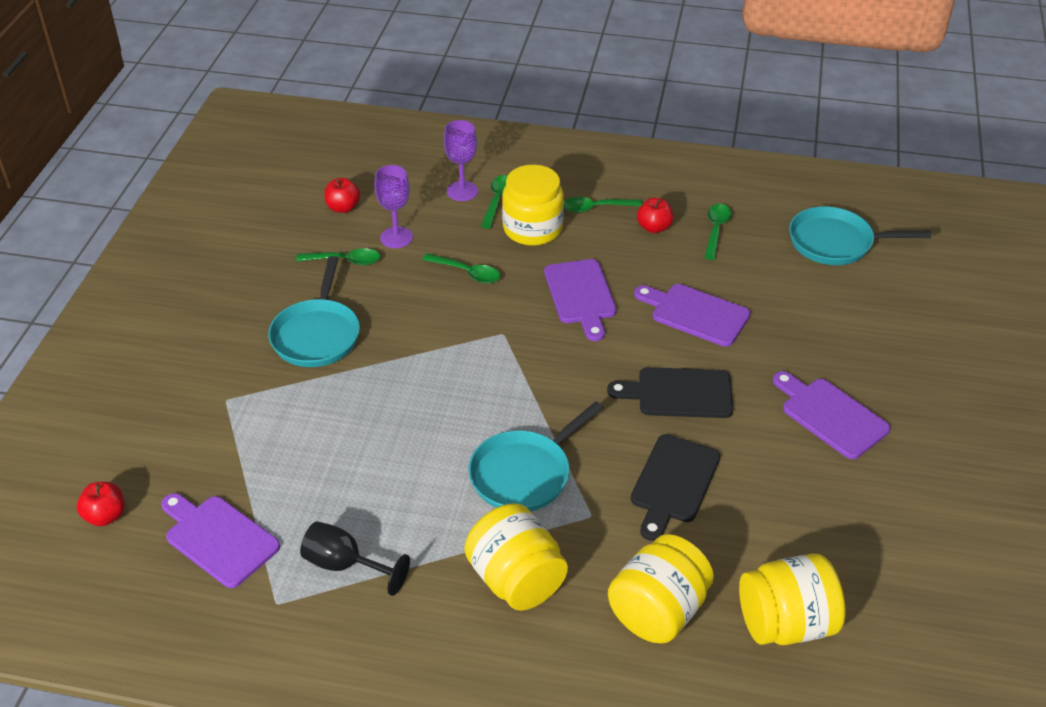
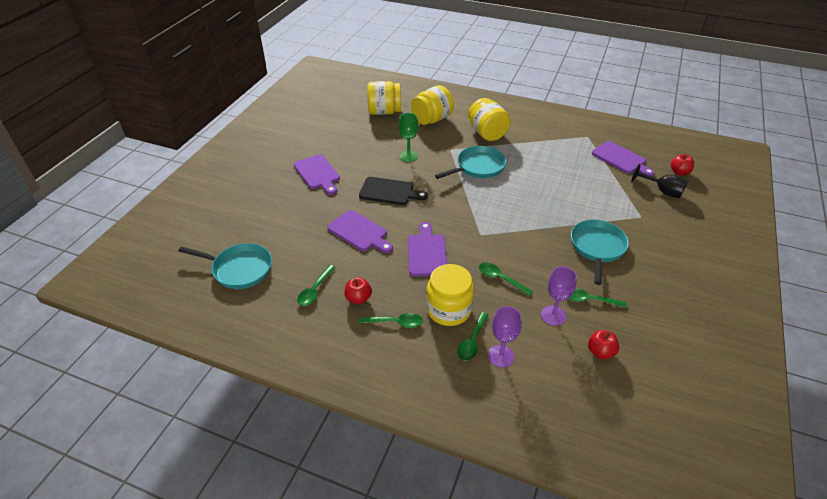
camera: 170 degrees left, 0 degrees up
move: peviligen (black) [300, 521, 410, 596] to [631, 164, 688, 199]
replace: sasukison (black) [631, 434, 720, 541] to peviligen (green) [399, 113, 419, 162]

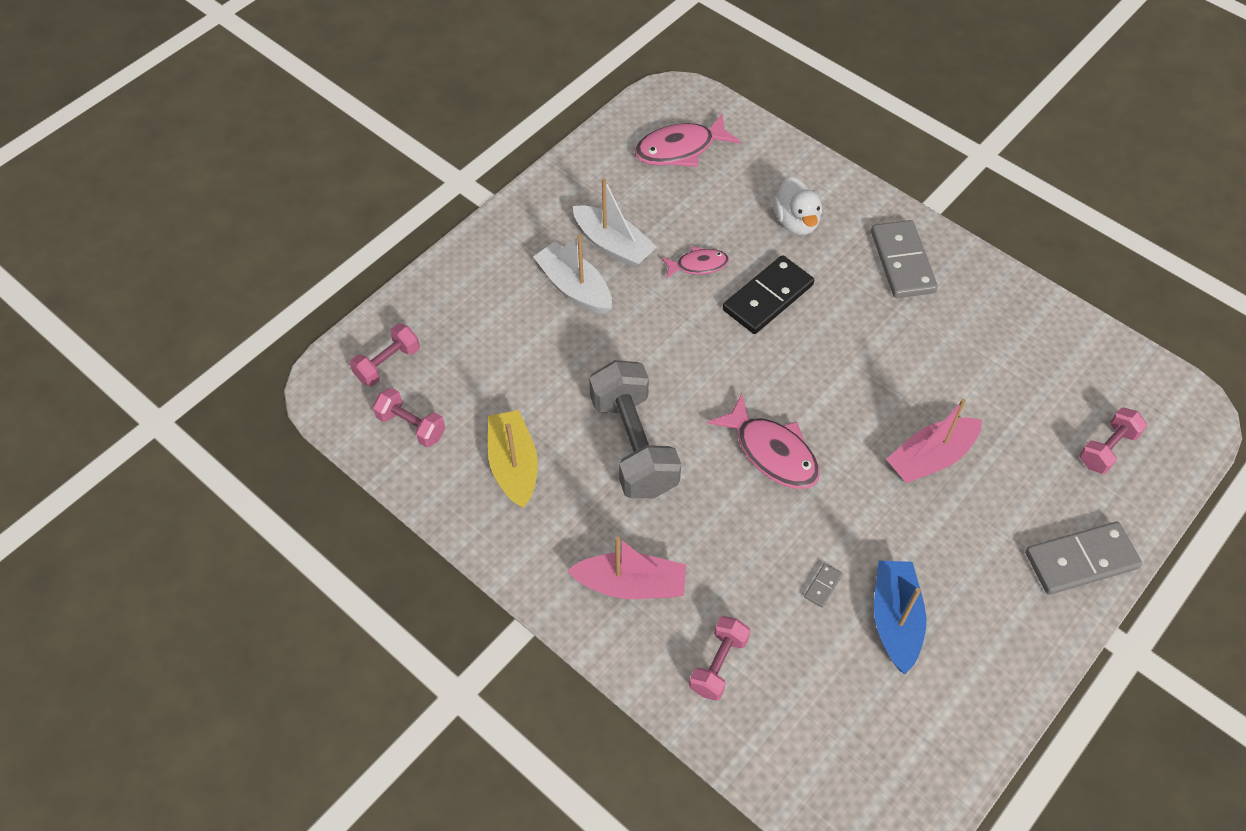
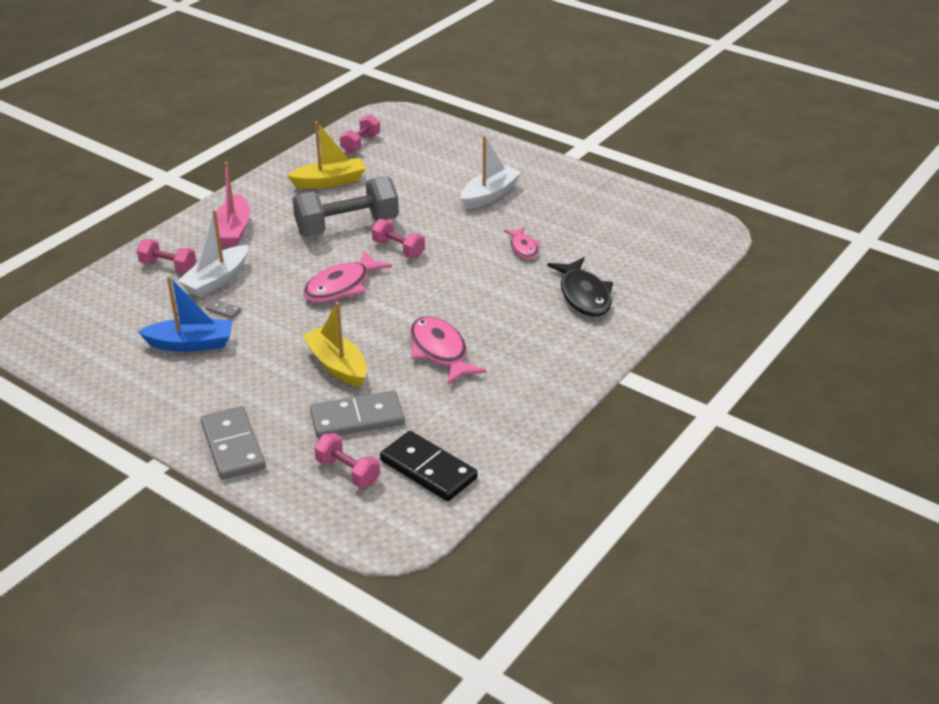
camera: 85 degrees right, 20 degrees down
move: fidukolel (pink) [350, 324, 420, 386] to [372, 219, 425, 258]; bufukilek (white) [573, 178, 657, 268] to [178, 210, 248, 298]; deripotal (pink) [635, 113, 740, 167] to [410, 316, 487, 385]; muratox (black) [723, 255, 814, 334] to [380, 431, 478, 501]; muratox (grey) [871, 220, 938, 298] to [310, 391, 405, 439]
replace: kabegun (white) [773, 176, 822, 235] to deripotal (black) [547, 257, 613, 317]
recolor: bufukilek (pink) [886, 399, 982, 483] to bufukilek (yellow) [302, 302, 367, 387]

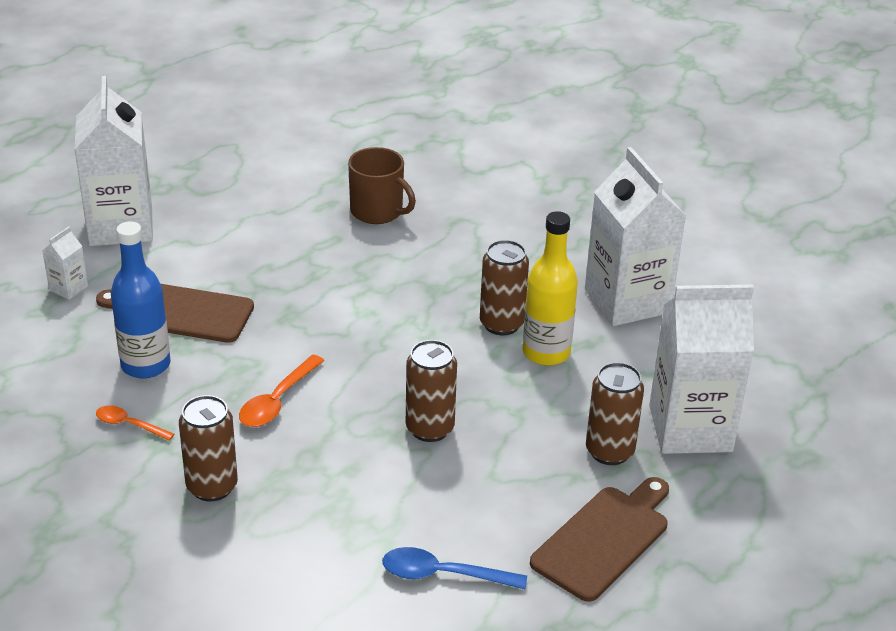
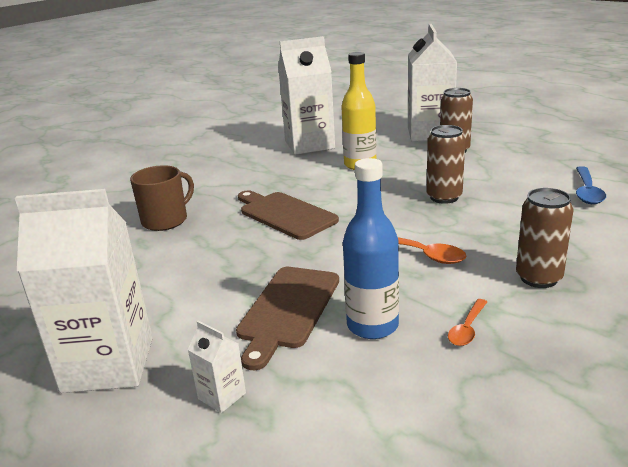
camera: 80 degrees left, 10 degrees down
delete: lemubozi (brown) [480, 240, 529, 336]
move: sasukison (brown) [530, 477, 669, 602] to [238, 190, 339, 240]

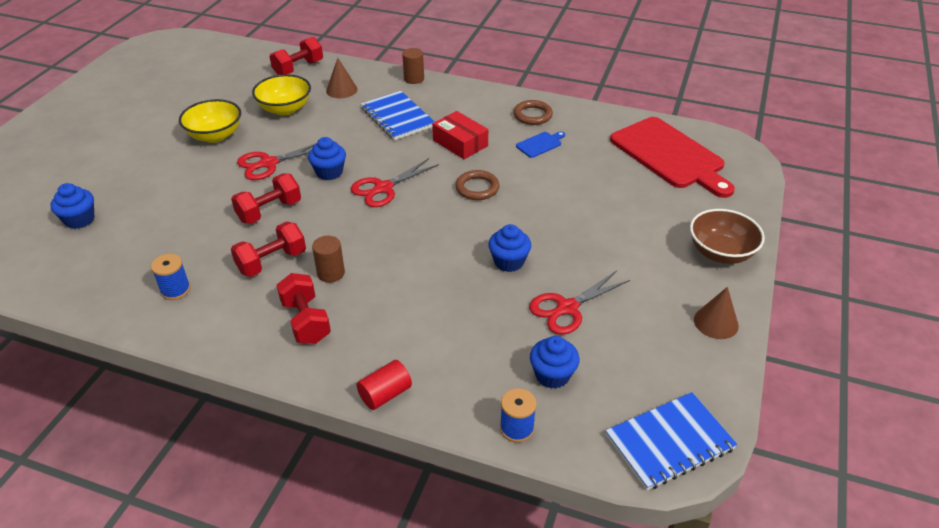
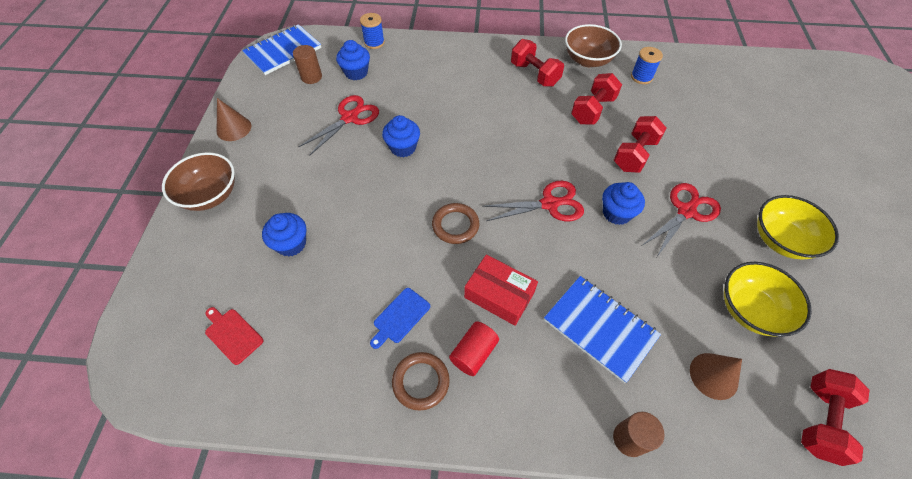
camera: 165 degrees right, 15 degrees up
insert: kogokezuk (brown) [565, 24, 622, 67]
move: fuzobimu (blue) [51, 183, 95, 229] to [262, 213, 306, 257]; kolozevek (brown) [312, 236, 345, 283] to [293, 45, 322, 84]; kolozevek (red) [357, 360, 412, 410] to [449, 321, 499, 376]
rotate: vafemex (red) [351, 158, 439, 207] = [482, 180, 584, 221] 45 degrees clockwise
resize: sasukison (red) [610, 117, 735, 198] = [205, 307, 263, 365] x0.40

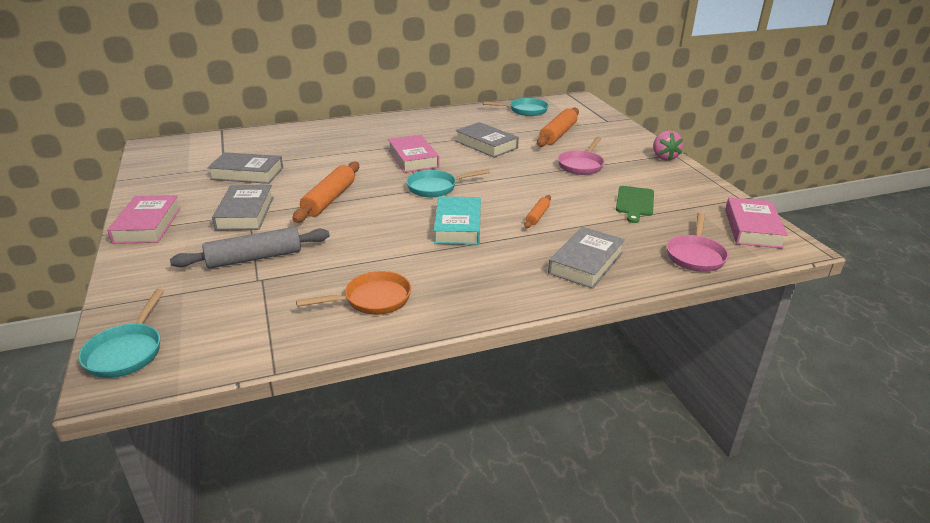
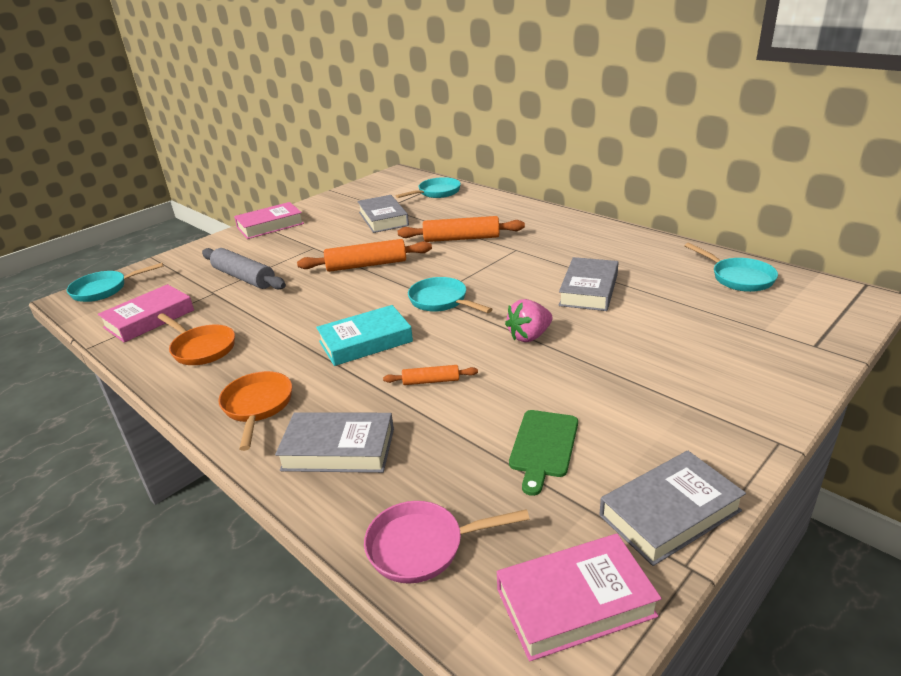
camera: 65 degrees right, 0 degrees up
delete: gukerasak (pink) [558, 137, 605, 175]
insert: gukerasak (orange) [218, 371, 292, 451]; gukerasak (turquoise) [395, 177, 461, 198]
move: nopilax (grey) [212, 185, 274, 231] to [600, 451, 746, 566]; nopilax (pink) [388, 135, 439, 173] to [98, 284, 194, 342]; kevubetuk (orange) [537, 107, 579, 147] to [398, 216, 525, 242]; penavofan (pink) [653, 131, 683, 161] to [505, 299, 553, 342]
rotate: sasukison (green) [616, 186, 654, 223] = [509, 410, 578, 496] 60 degrees counterclockwise

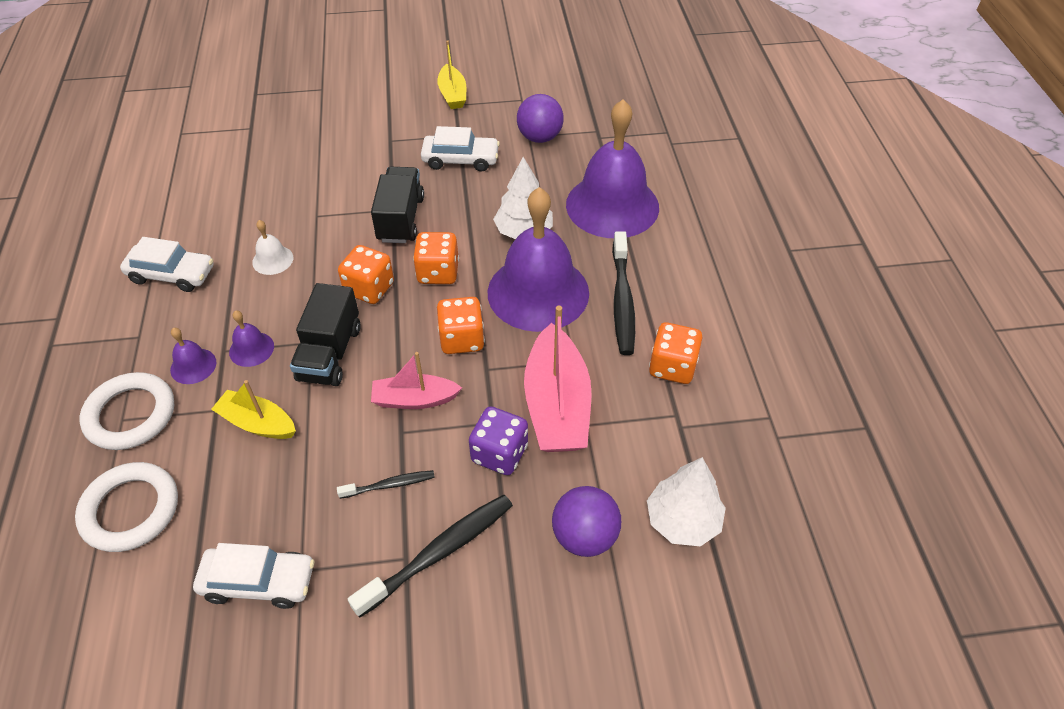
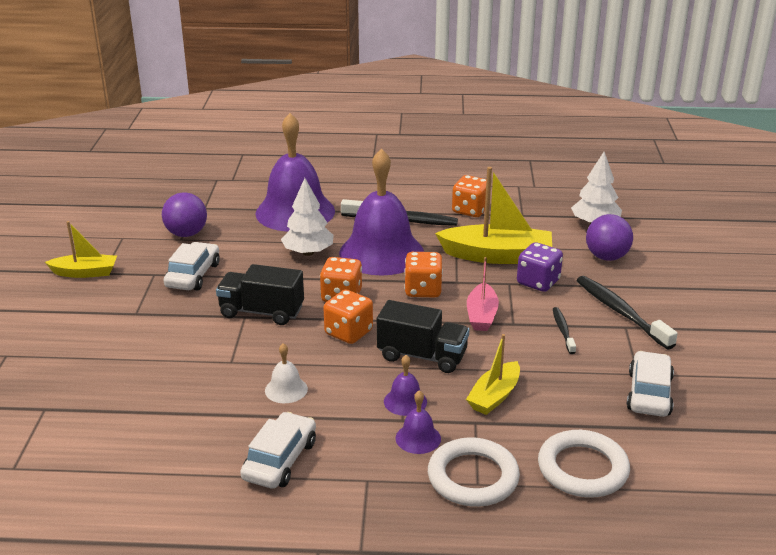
camera: 80 degrees left, 20 degrees down
recolor: bufukilek (pink) [524, 305, 592, 452] to bufukilek (yellow) [435, 167, 552, 264]

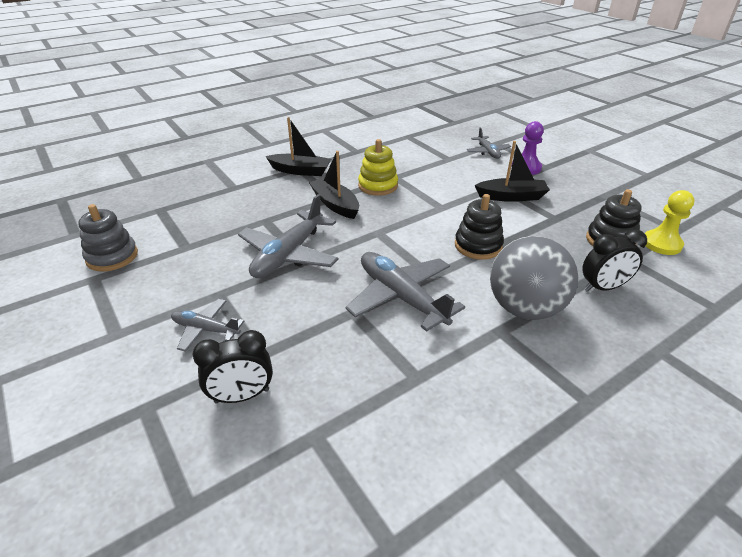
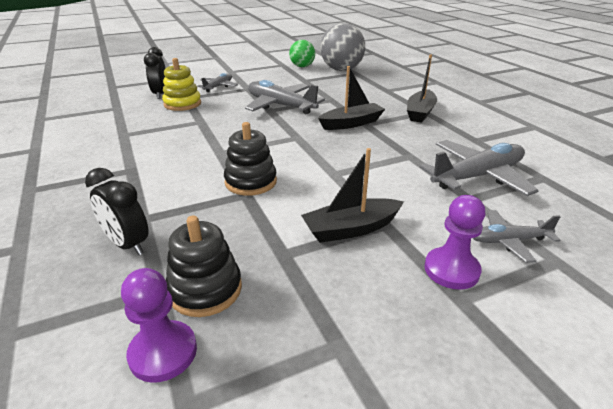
camera: 100 degrees right, 5 degrees down
move: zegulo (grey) [345, 252, 465, 332] to [420, 140, 539, 196]; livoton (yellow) [358, 139, 398, 196] to [162, 58, 201, 111]; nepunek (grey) [490, 236, 578, 320] to [320, 23, 365, 71]
replace: livoton (grey) [78, 204, 138, 272] to nepunek (green) [289, 40, 315, 67]
recolor: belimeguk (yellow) [645, 190, 694, 255] to belimeguk (purple) [121, 268, 197, 383]
rotate: bufukilek (black) [474, 141, 550, 202] = [301, 148, 404, 243] 60 degrees clockwise; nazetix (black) [582, 230, 647, 292] = [85, 168, 149, 255] 45 degrees counterclockwise

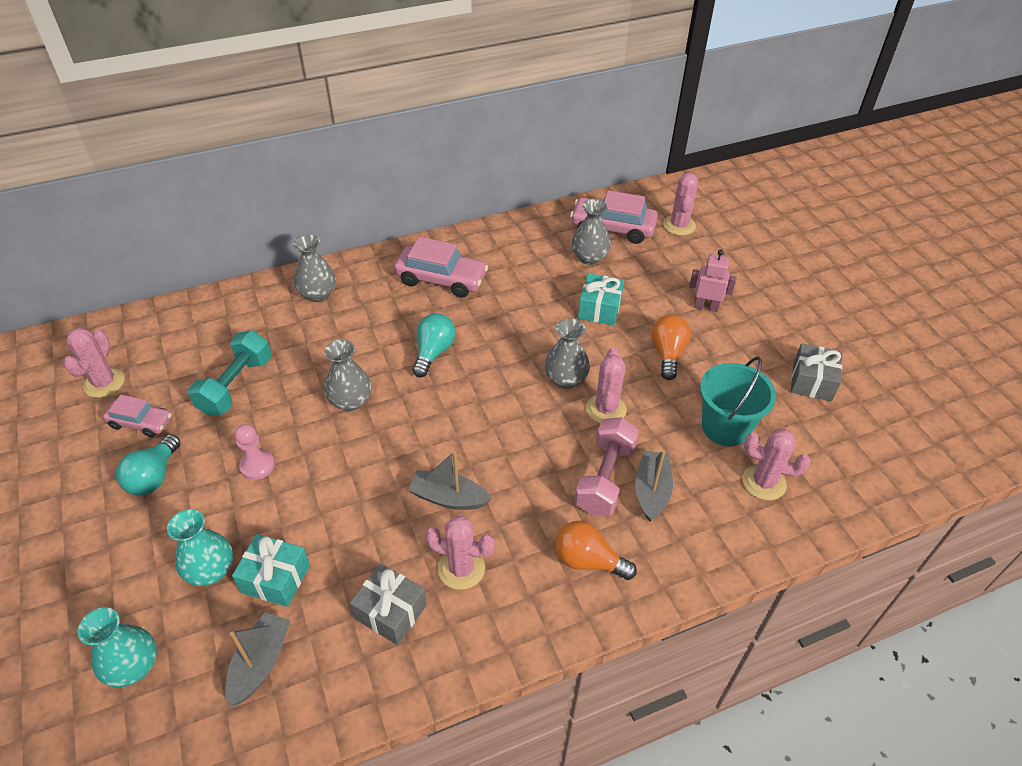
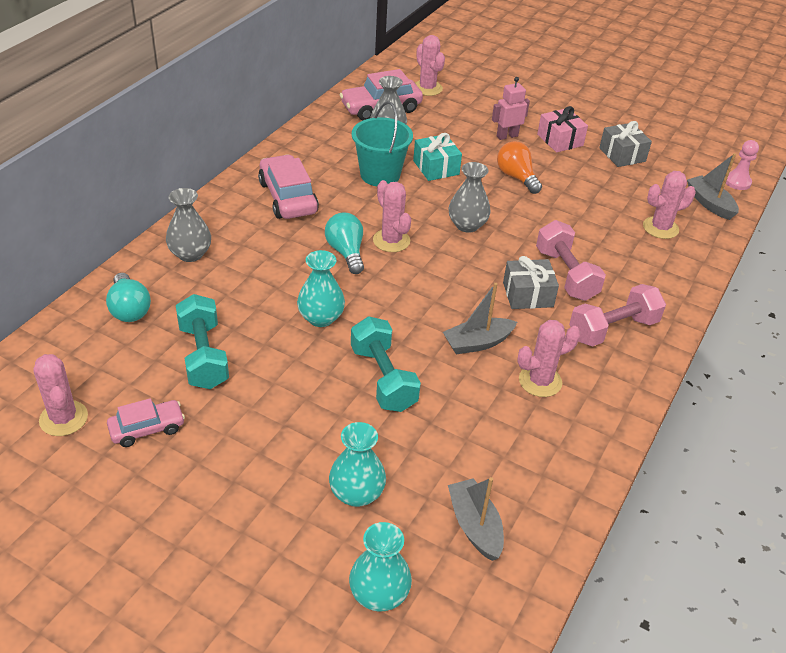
camera: 40 degrees left, 5 degrees down
delete: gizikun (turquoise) [232, 534, 310, 607]
insert: fidukolel (turquoise) [351, 316, 421, 412]; gizikun (pink) [537, 106, 588, 152]
move: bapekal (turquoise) [116, 434, 181, 496] to [106, 273, 151, 322]; belimeguk (pink) [235, 424, 275, 480] to [726, 140, 759, 190]; gizikun (grey) [350, 563, 427, 645] to [503, 256, 559, 309]; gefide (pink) [586, 348, 627, 424] to [373, 180, 411, 252]; bufukilek (grey) [635, 450, 673, 522] to [687, 153, 739, 220]; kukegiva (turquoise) [700, 357, 776, 447] to [352, 101, 413, 186]
replace: bapekal (orange) [555, 521, 637, 580] to fidukolel (pink) [569, 284, 666, 347]
recolor: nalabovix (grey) [324, 340, 371, 411] to nalabovix (turquoise) [297, 250, 345, 327]
rotate: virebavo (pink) [394, 237, 488, 298] = [258, 154, 319, 219] 90 degrees counterclockwise

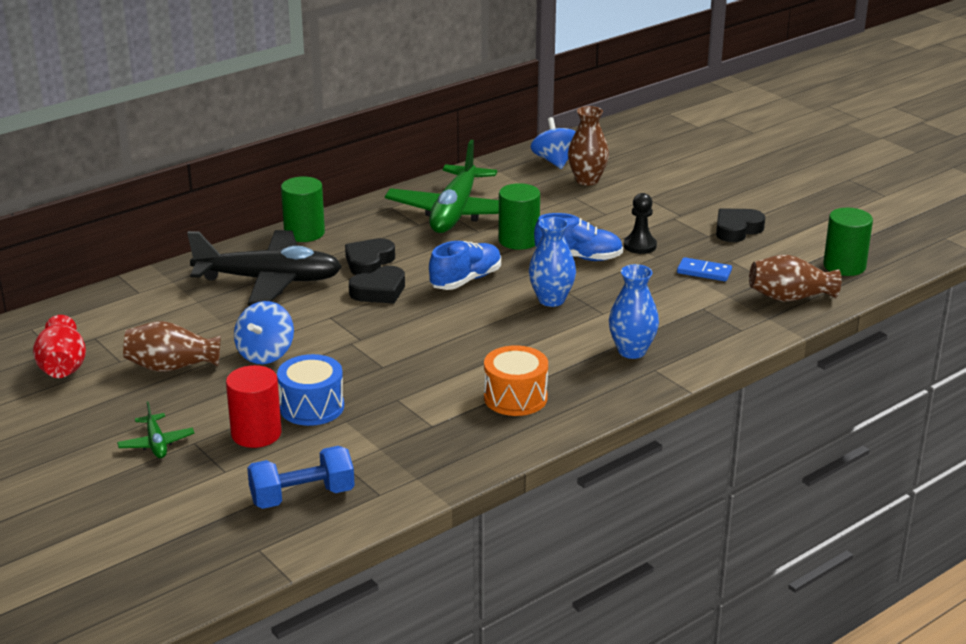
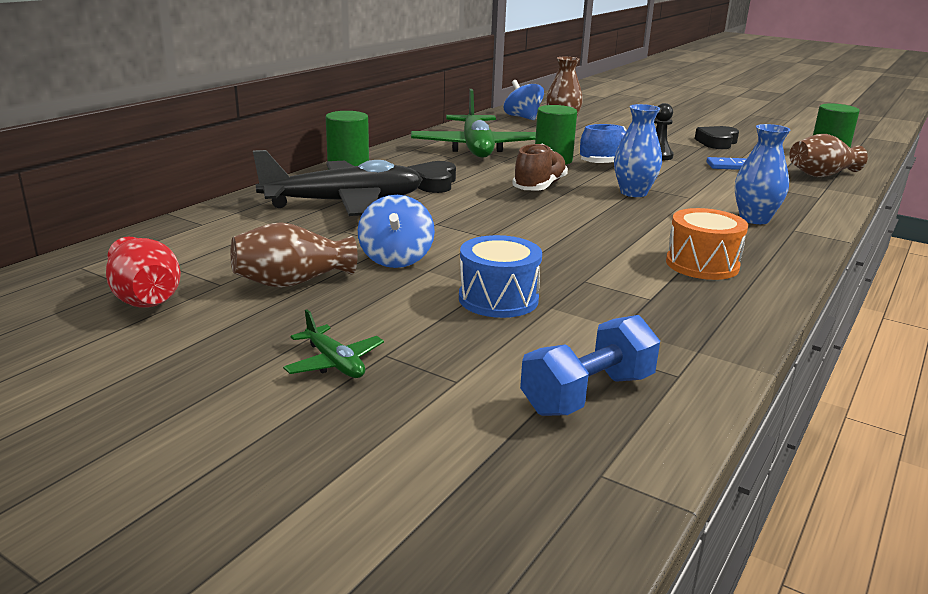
camera: 20 degrees left, 5 degrees down
delete: kolozevek (red) [226, 365, 282, 448]; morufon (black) [349, 266, 405, 303]
recolor: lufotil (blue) [429, 241, 501, 290] to lufotil (brown) [512, 143, 568, 191]

